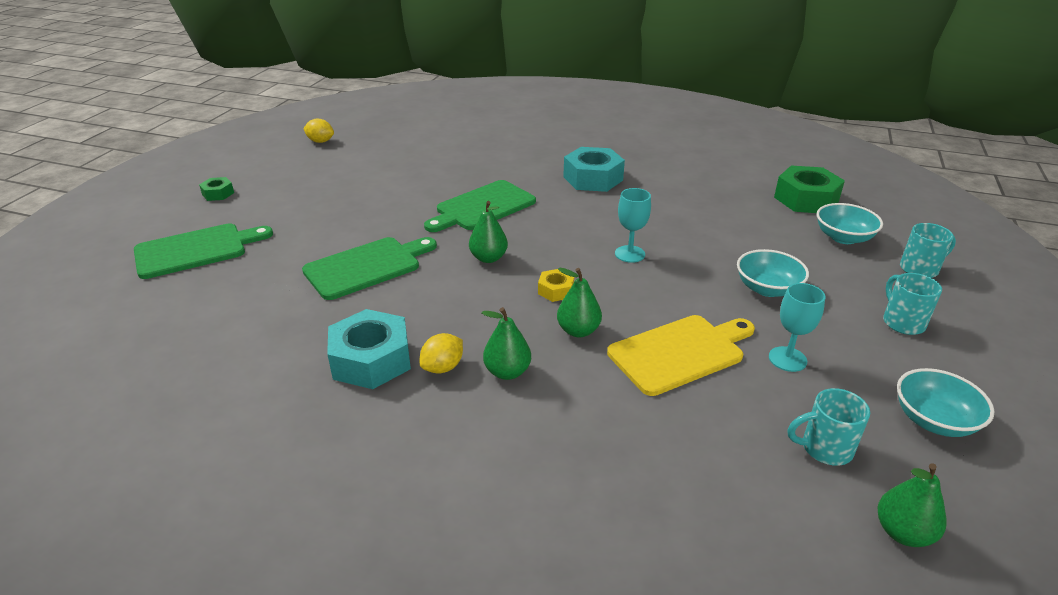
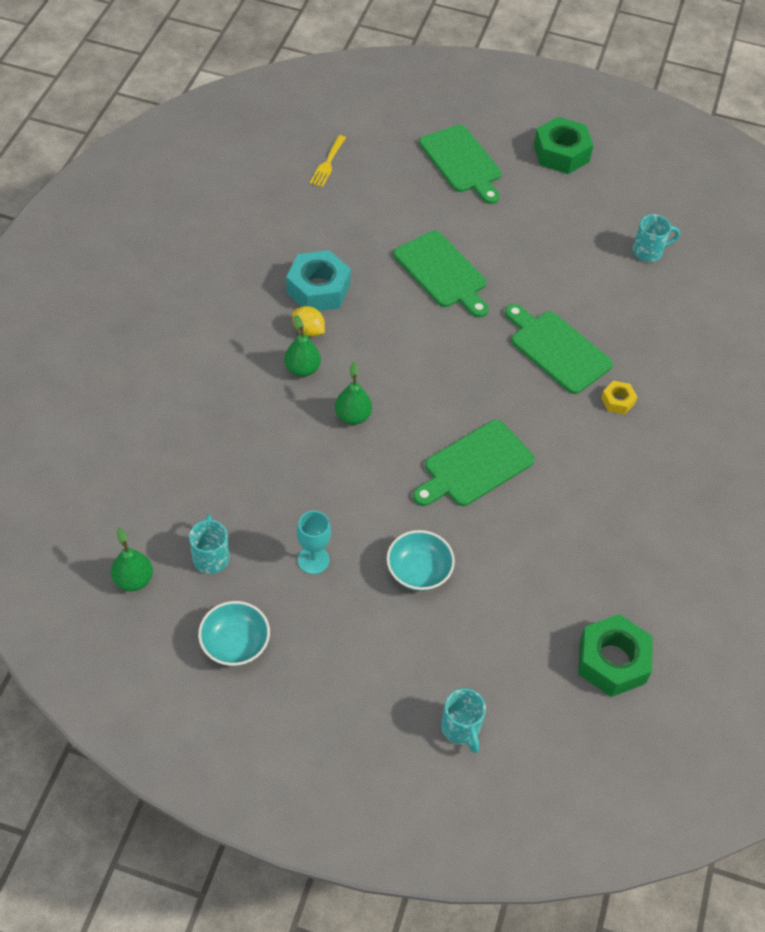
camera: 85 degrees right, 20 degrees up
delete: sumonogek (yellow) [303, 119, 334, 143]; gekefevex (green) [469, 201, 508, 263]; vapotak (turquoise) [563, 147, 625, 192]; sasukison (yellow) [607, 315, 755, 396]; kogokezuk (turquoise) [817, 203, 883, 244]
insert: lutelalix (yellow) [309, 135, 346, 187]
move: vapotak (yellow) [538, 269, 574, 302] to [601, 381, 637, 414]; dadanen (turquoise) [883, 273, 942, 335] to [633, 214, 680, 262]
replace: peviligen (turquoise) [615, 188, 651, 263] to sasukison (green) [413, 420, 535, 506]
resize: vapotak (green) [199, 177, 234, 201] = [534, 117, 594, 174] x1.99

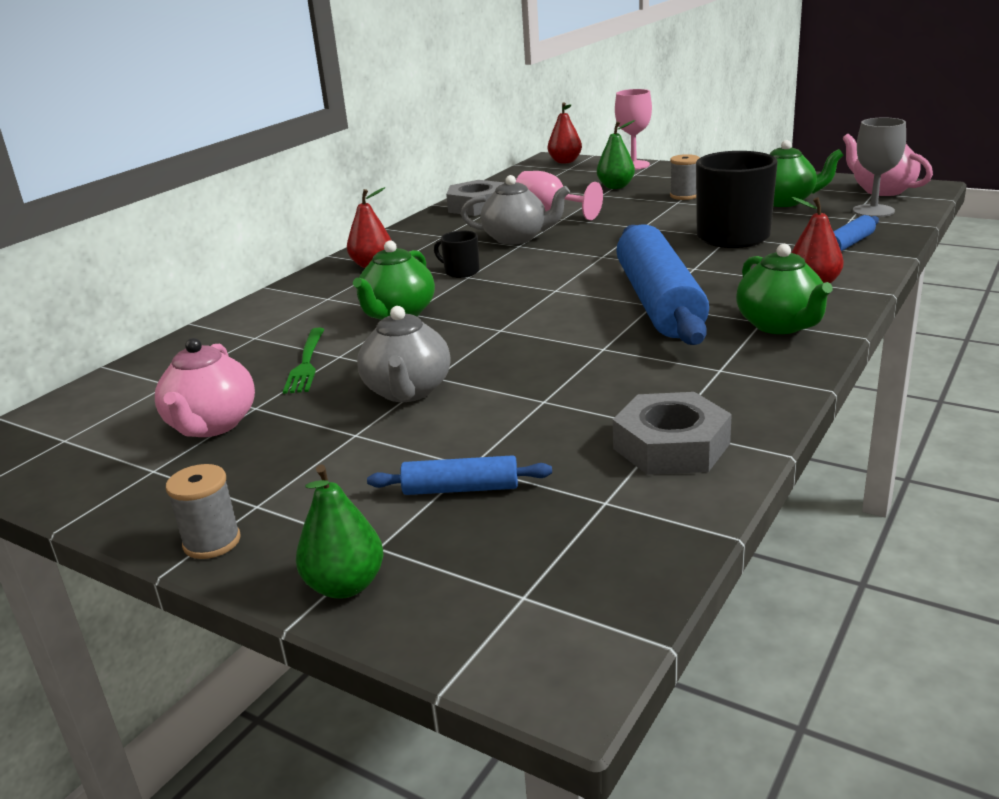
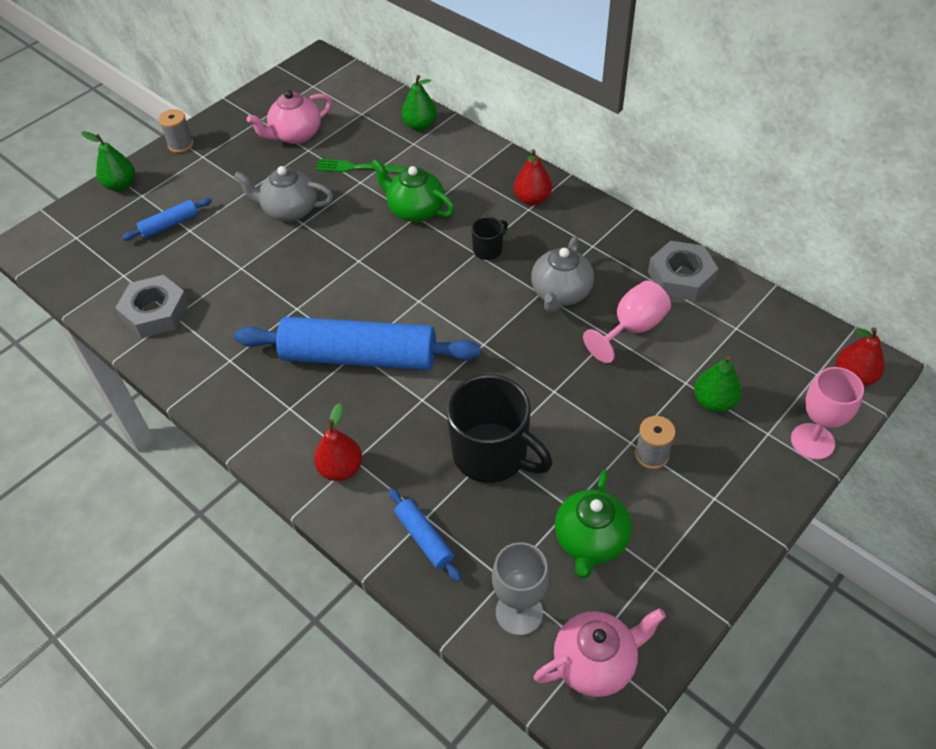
camera: 100 degrees right, 25 degrees up
delete: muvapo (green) [736, 244, 833, 334]
insert: gekefevex (green) [402, 75, 437, 131]
rotate: muvapo (pink) [155, 338, 255, 437] = [247, 90, 332, 144] 45 degrees counterclockwise; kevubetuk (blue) [367, 455, 552, 495] = [122, 198, 212, 241] 45 degrees clockwise

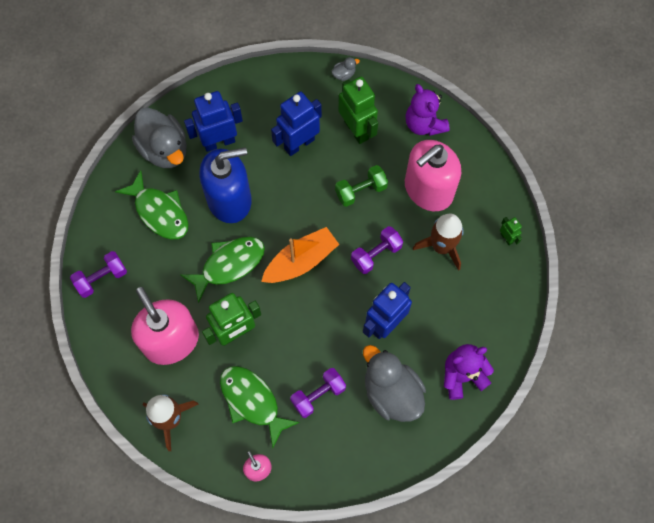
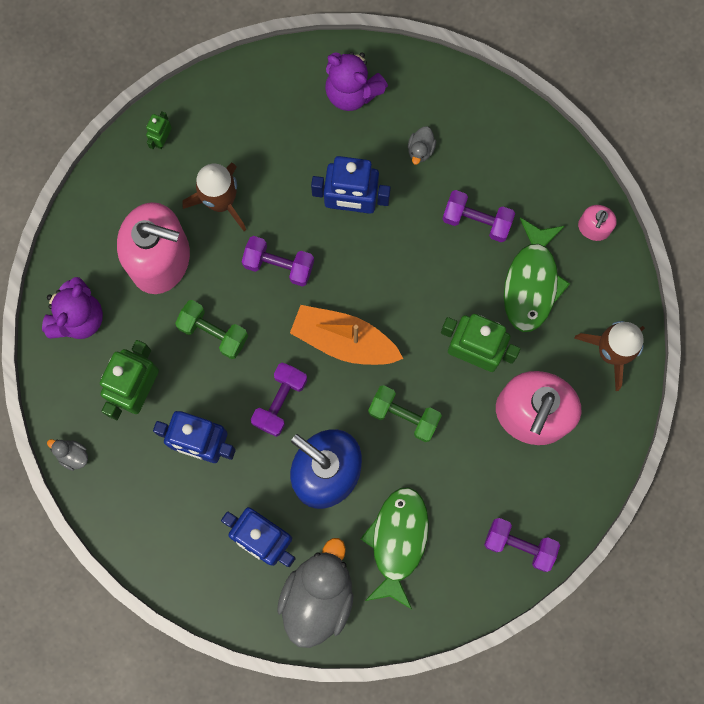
camera: 125 degrees left, 10 degrees up
insert: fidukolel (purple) [251, 363, 307, 437]
replace: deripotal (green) [180, 237, 265, 303] to fidukolel (green) [368, 385, 442, 442]
resize: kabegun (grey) [363, 345, 426, 422] = [408, 126, 436, 164] x0.41

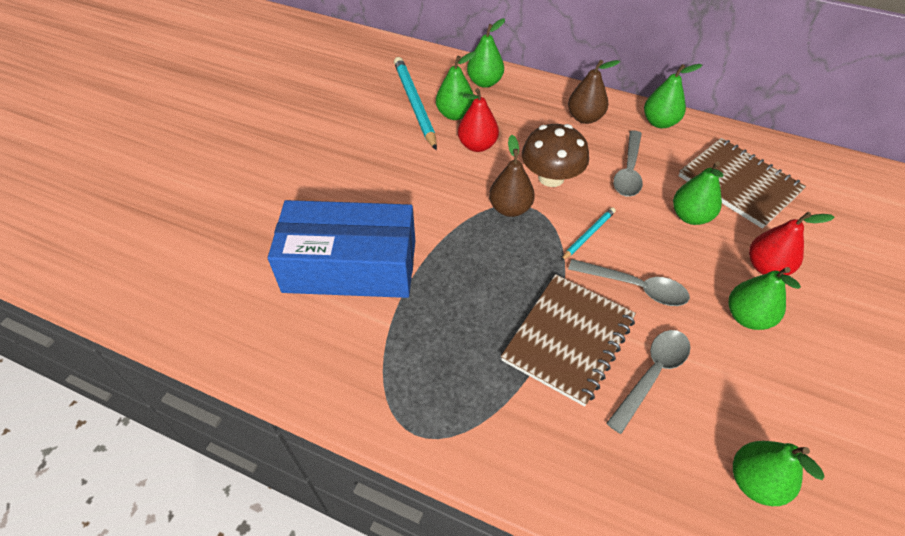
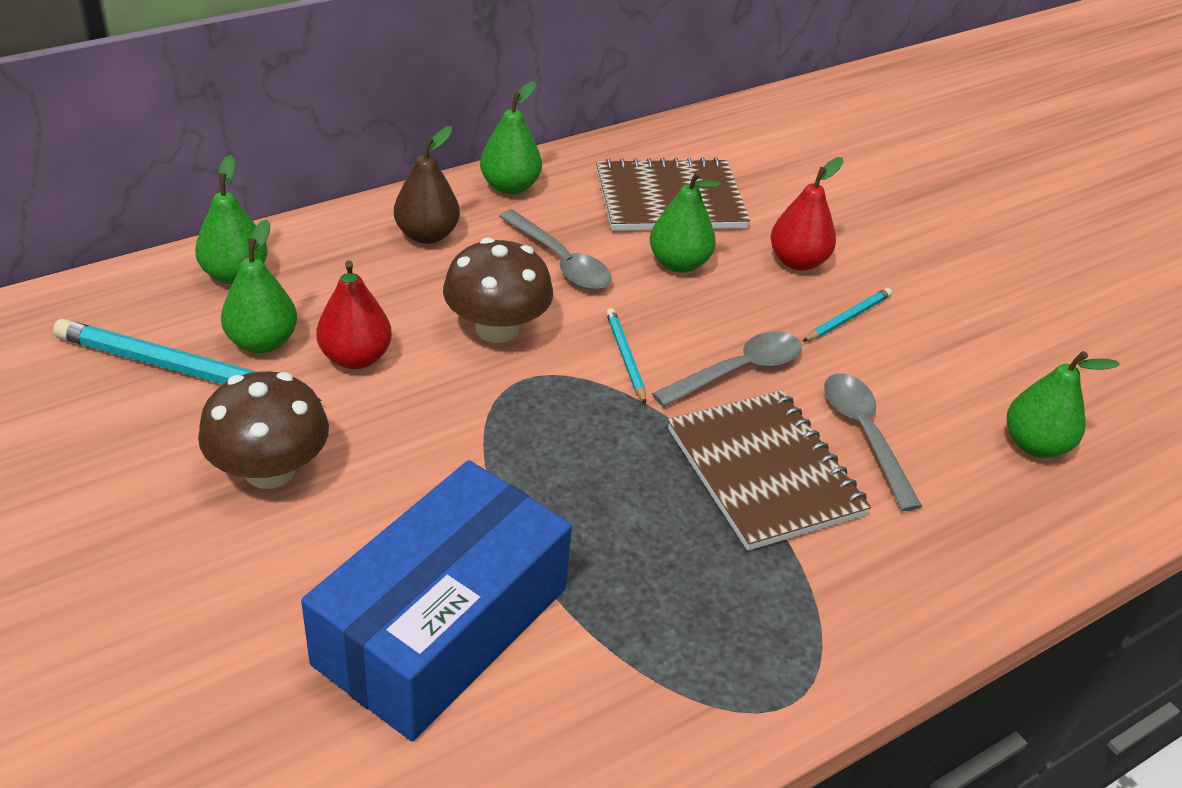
camera: 60 degrees left, 10 degrees down
delete: gekefevex (brown) [489, 135, 535, 217]
insert: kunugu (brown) [198, 371, 329, 489]
replace: gekefevex (green) [728, 267, 801, 330] to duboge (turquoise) [802, 288, 892, 342]

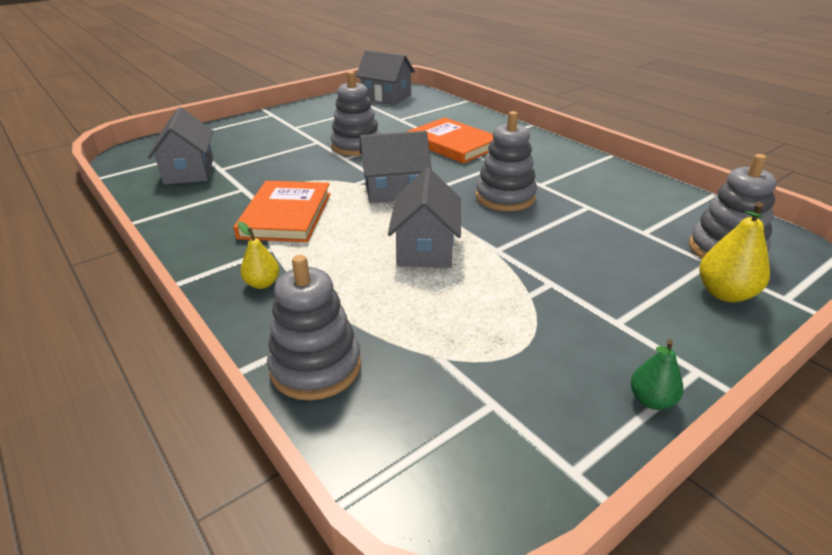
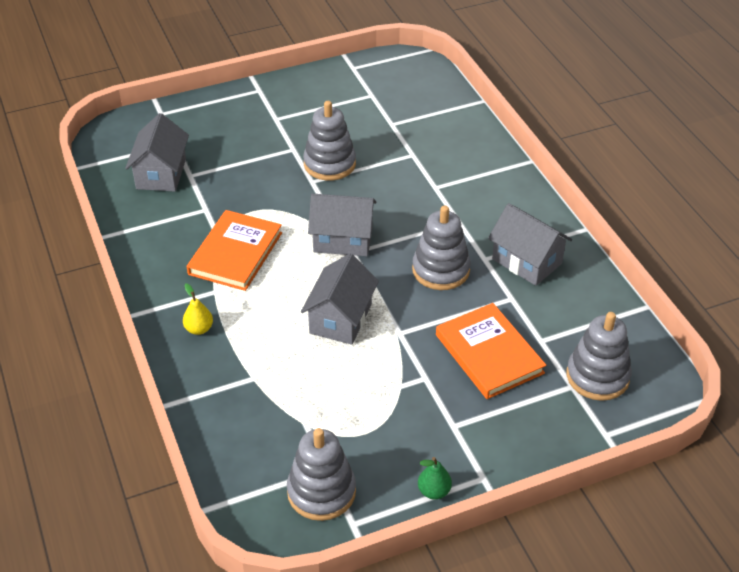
camera: 15 degrees right, 10 degrees up
delete: gekefevex (yellow) [699, 202, 770, 302]
move: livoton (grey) [267, 255, 361, 400] to [287, 428, 356, 521]; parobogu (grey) [356, 50, 415, 104] to [488, 203, 572, 286]; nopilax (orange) [407, 118, 493, 164] to [436, 303, 546, 399]

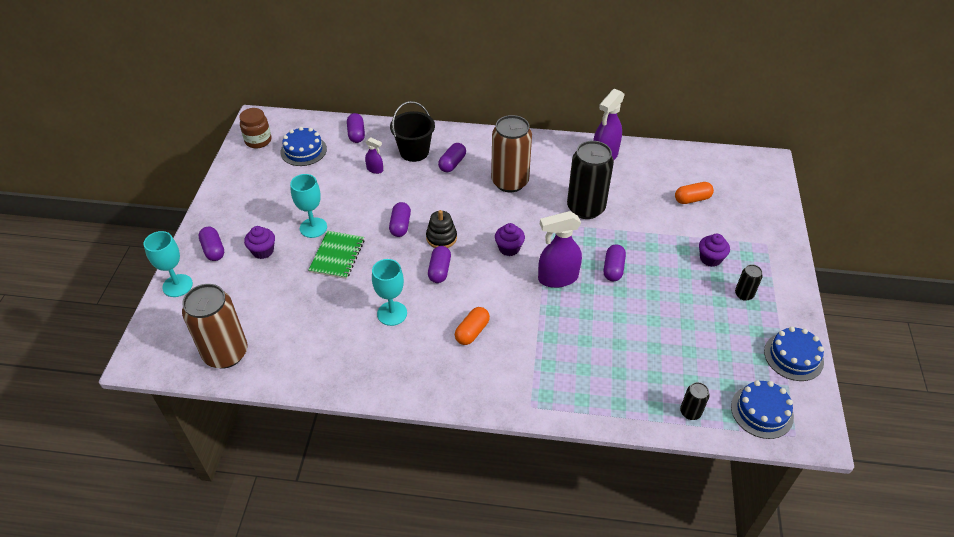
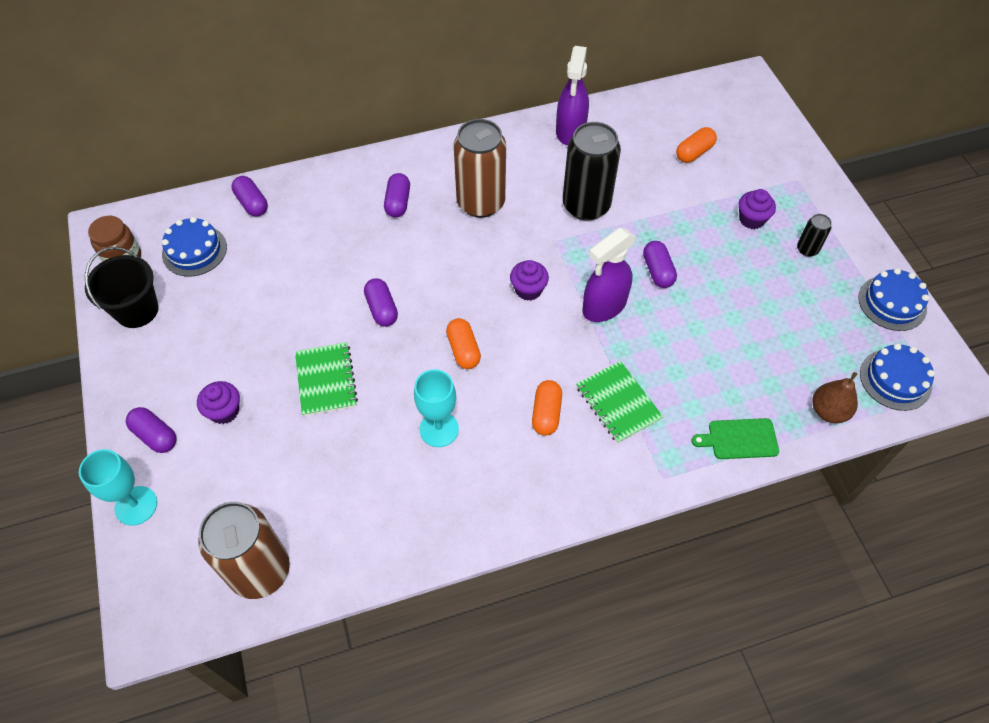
camera: 25 degrees left, 10 degrees up
delete: peviligen (turquoise) [290, 174, 327, 238]; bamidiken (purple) [365, 137, 383, 174]; livoton (black) [426, 210, 457, 248]
insert: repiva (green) [576, 361, 663, 443]; sasukison (green) [691, 418, 779, 459]
move: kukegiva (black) [390, 101, 435, 162] to [85, 247, 159, 328]
replace: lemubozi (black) [680, 382, 709, 420] to gekefevex (brown) [813, 372, 858, 423]
recolor: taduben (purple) [428, 246, 451, 283] to taduben (orange) [446, 318, 481, 369]

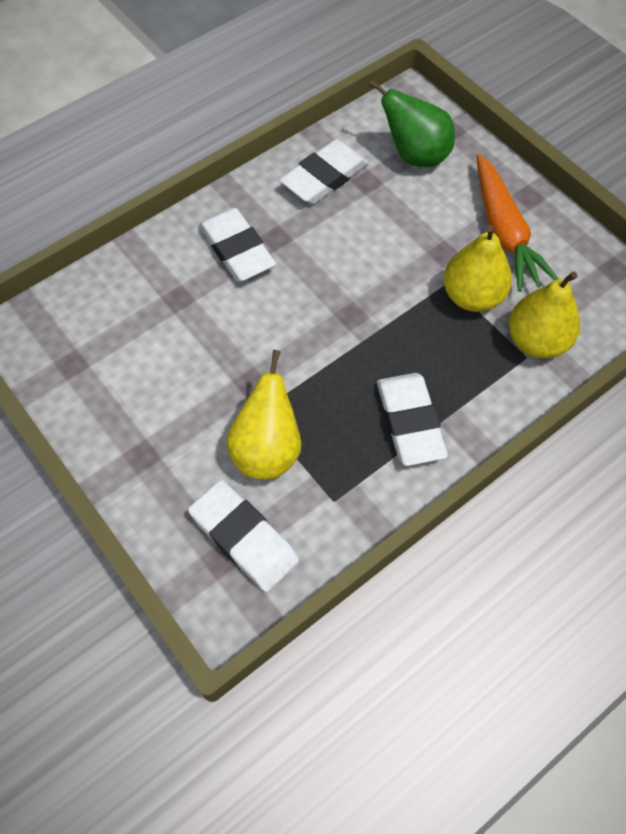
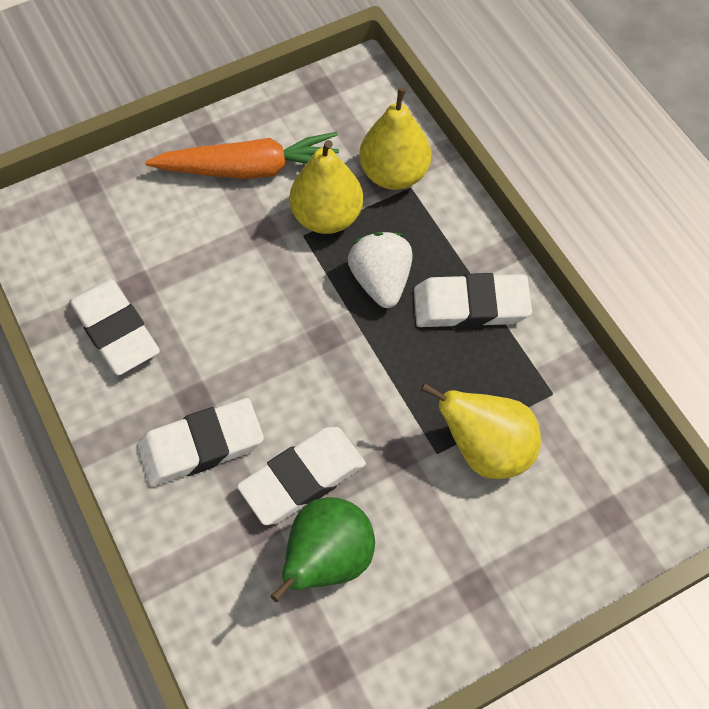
camera: 80 degrees left, 0 degrees up
insert: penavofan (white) [347, 232, 413, 308]
move: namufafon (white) [188, 480, 299, 592] to [237, 427, 366, 525]; gekefevex (green) [369, 80, 455, 167] to [271, 497, 375, 602]

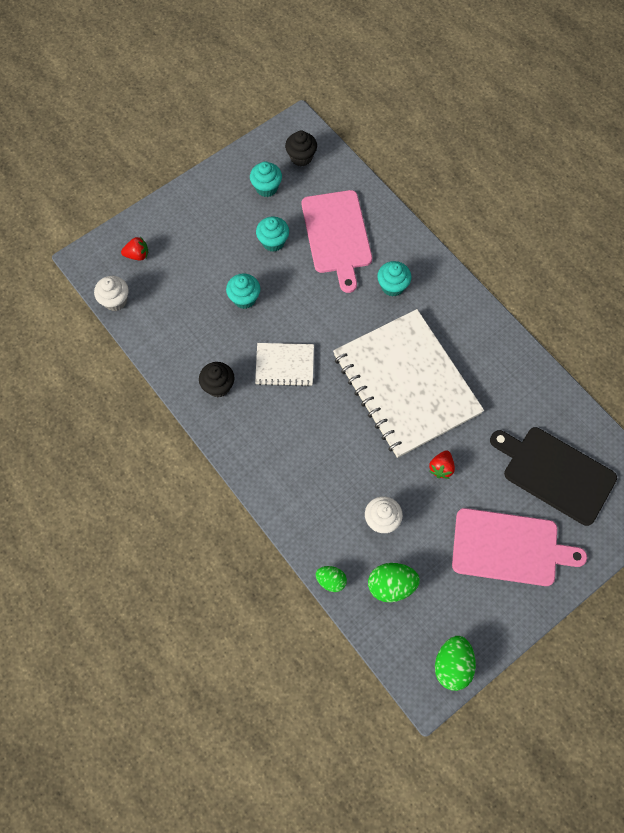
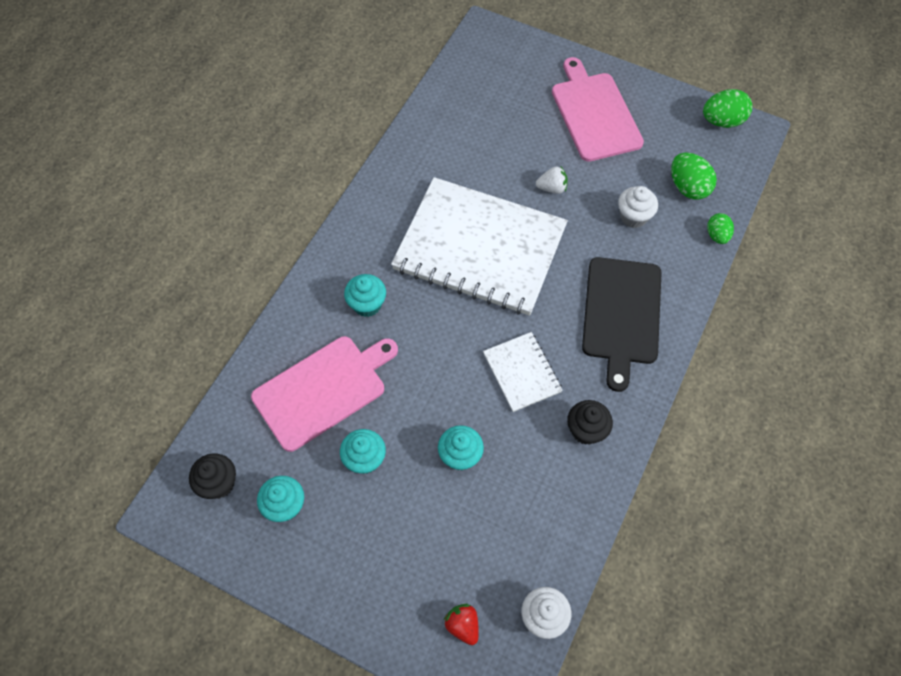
camera: 115 degrees left, 5 degrees down
move: sasukison (black) [490, 427, 617, 526] to [582, 257, 662, 392]
recolor: penavofan (red) [429, 450, 455, 479] to penavofan (white) [536, 166, 568, 194]
rotate: repiva (white) [333, 309, 484, 458] = [391, 177, 568, 316] 75 degrees clockwise

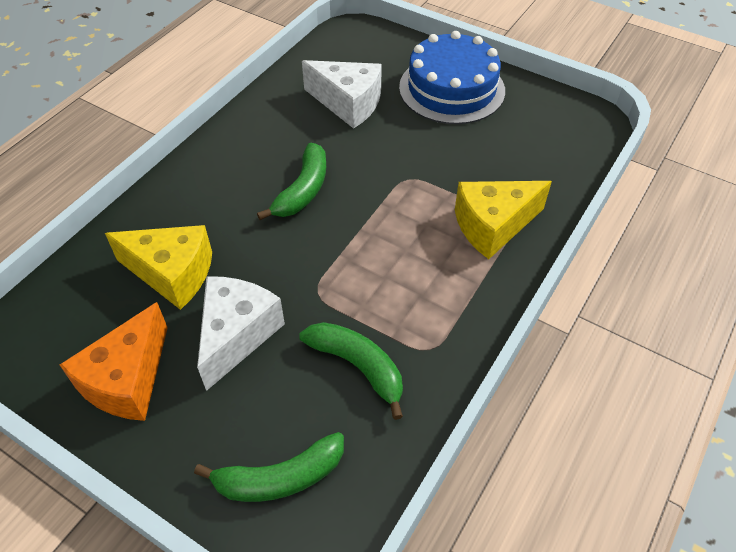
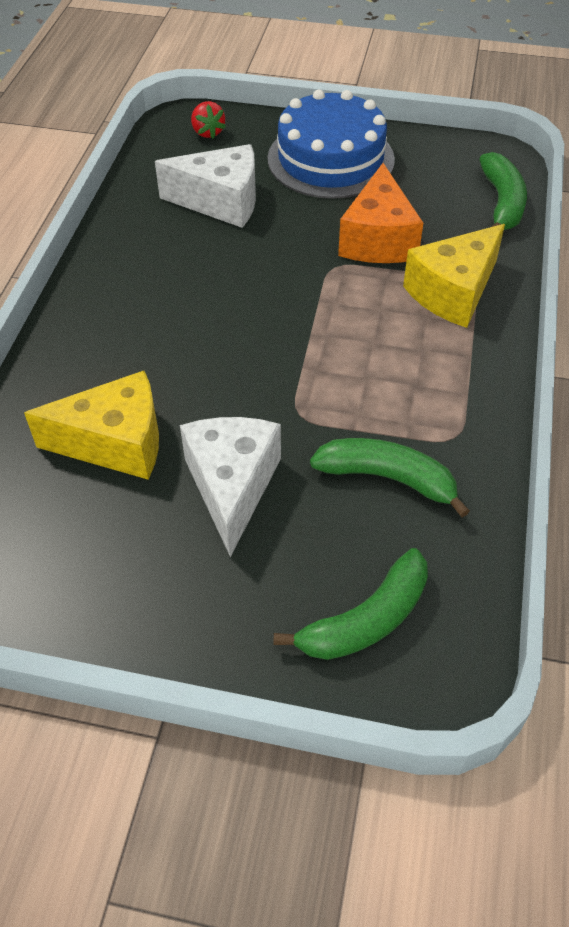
camera: 20 degrees left, 0 degrees up
insert: penavofan (red) [191, 101, 226, 138]
move: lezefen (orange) [60, 302, 168, 421] to [338, 163, 423, 263]; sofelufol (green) [257, 143, 326, 220] to [479, 152, 527, 230]

